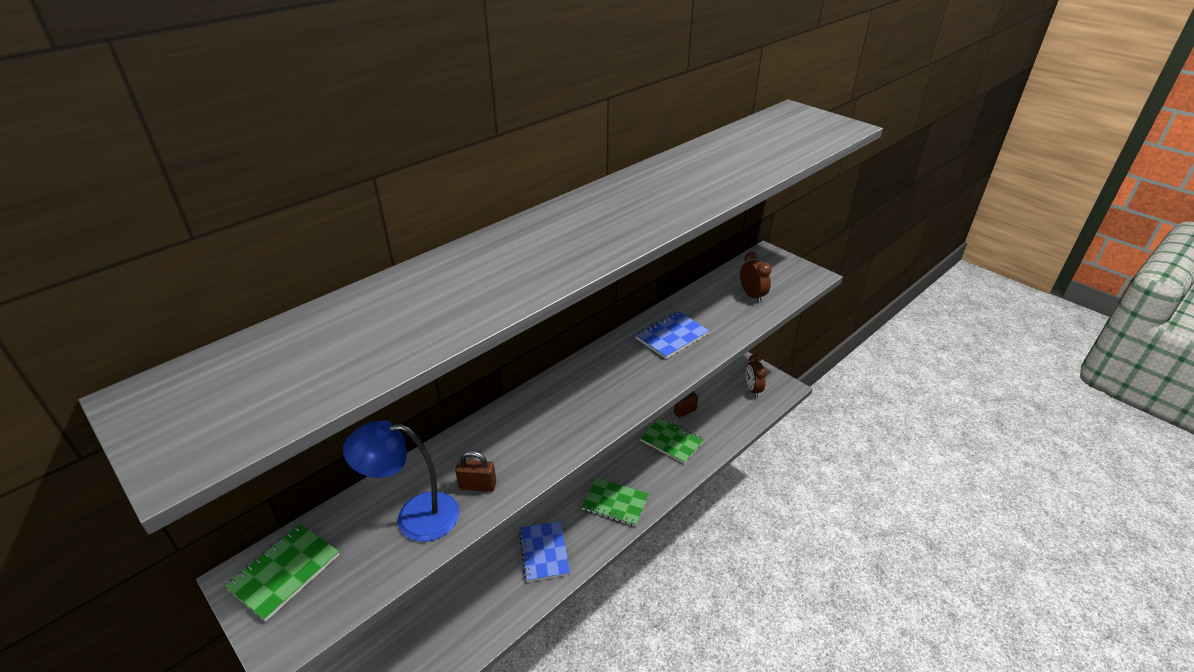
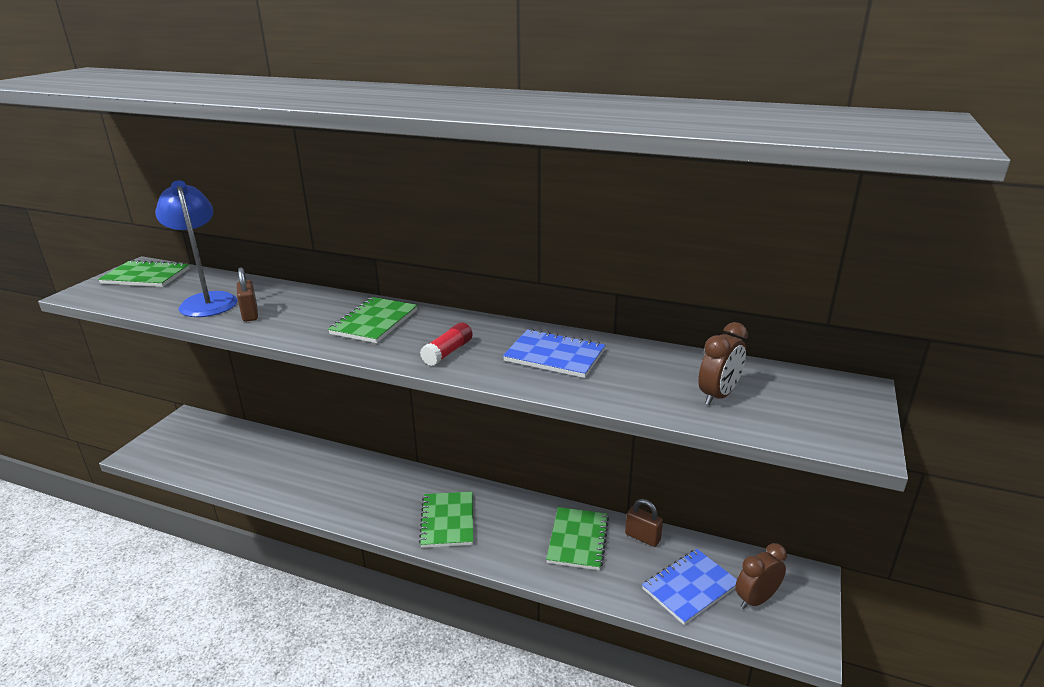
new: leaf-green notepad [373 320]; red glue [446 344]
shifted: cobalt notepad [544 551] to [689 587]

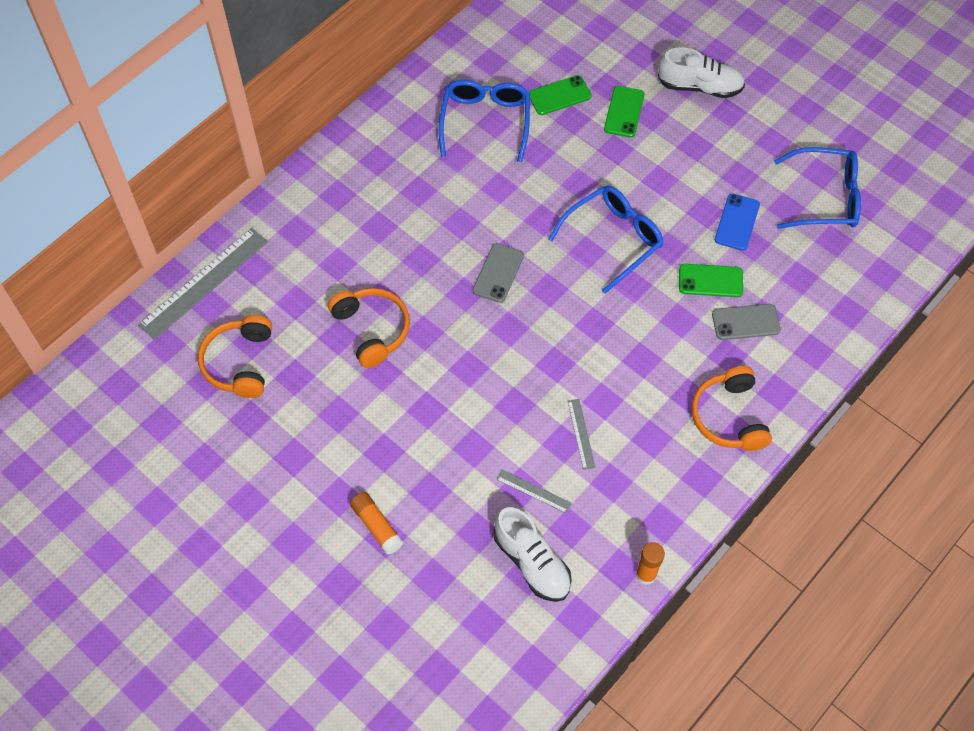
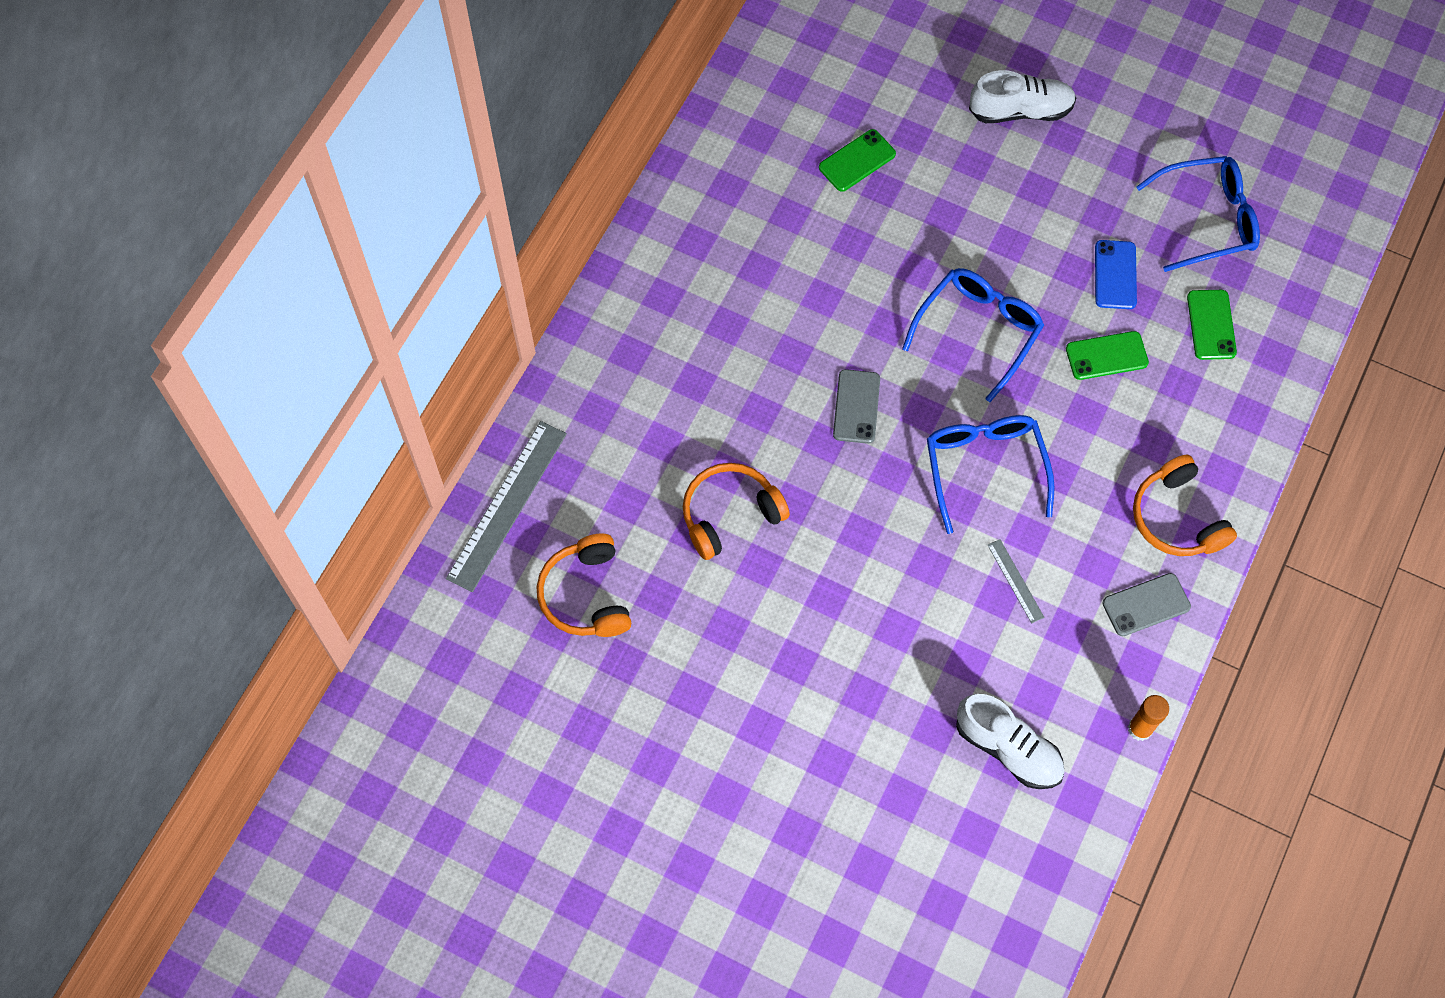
gone: orange-coloured glue [377 523]; grey ruler [534 491]
shifted: cobalt spectacles [484 121] to [991 474]; leaf-green smartphone [624 112] to [1212 325]; grey smartphone [746 322] to [1147 604]
rotated: orange-coloured headphones [369 328] = [736 511] 75 degrees counterclockwise

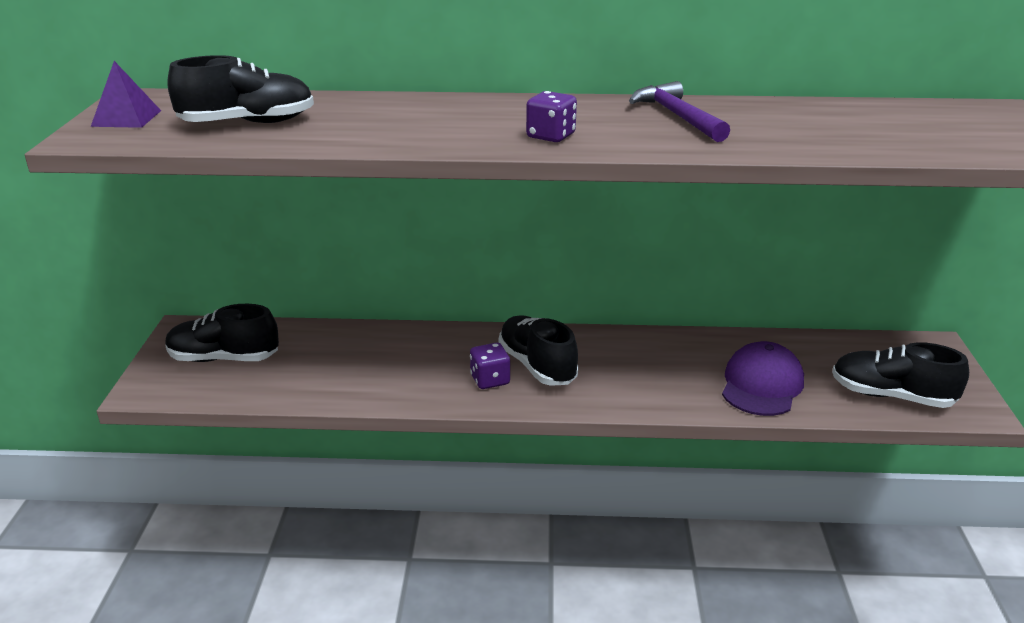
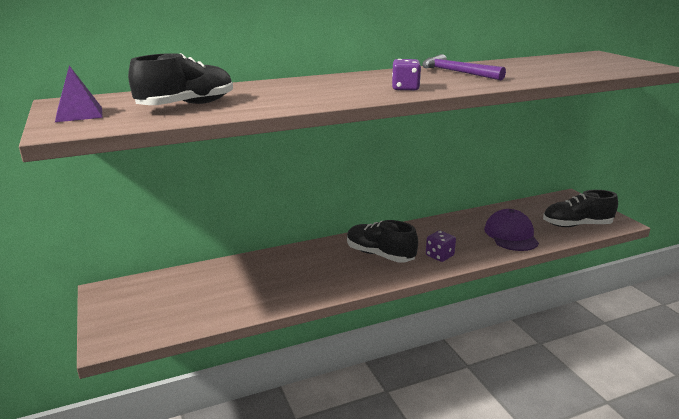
gone: black lace-up shoe [222 333]
shifted: violet die [490 366] to [441 246]

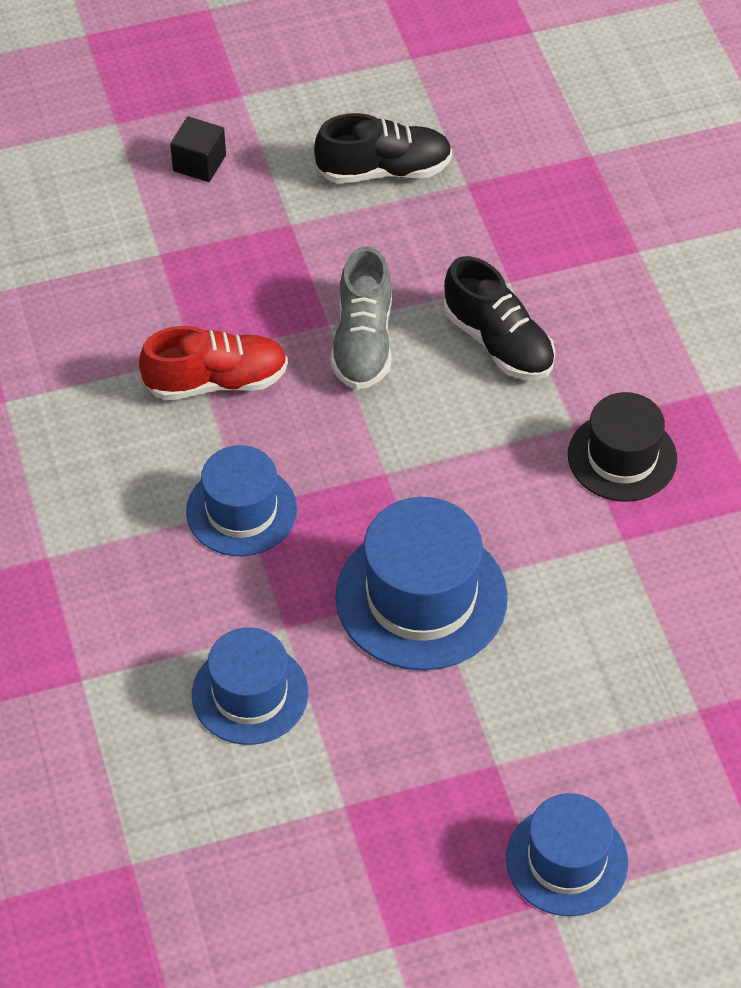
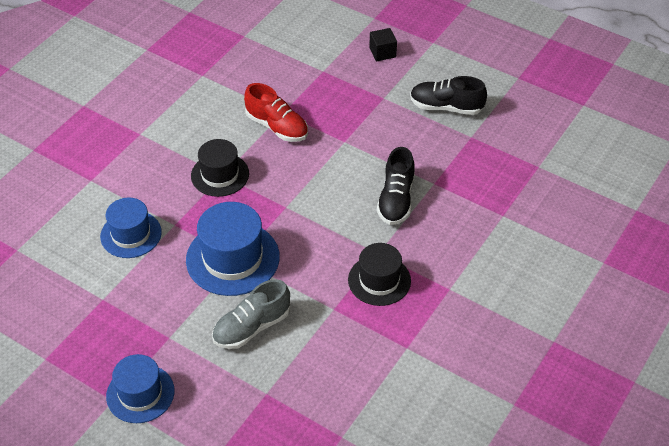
shifted: grey lace-up shoe [361 318] to [251 314]
repainted: cobalt tall hat [241 500] to black tall hat [220 168]
rotated: black lace-up shoe [383 148] = [448 95] 150 degrees clockwise

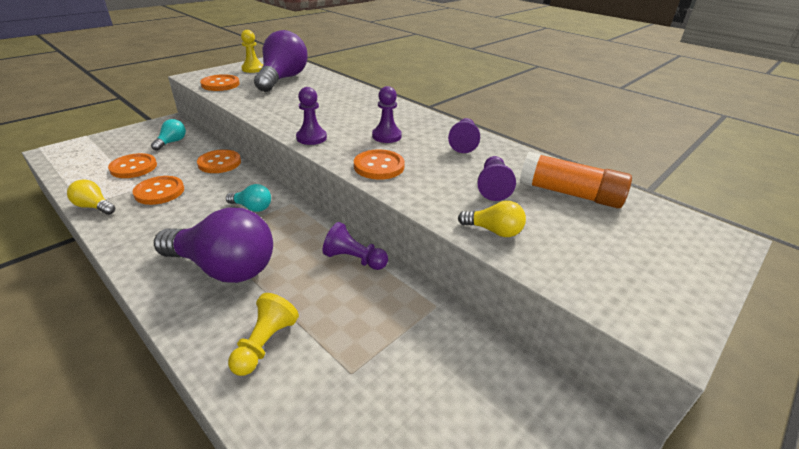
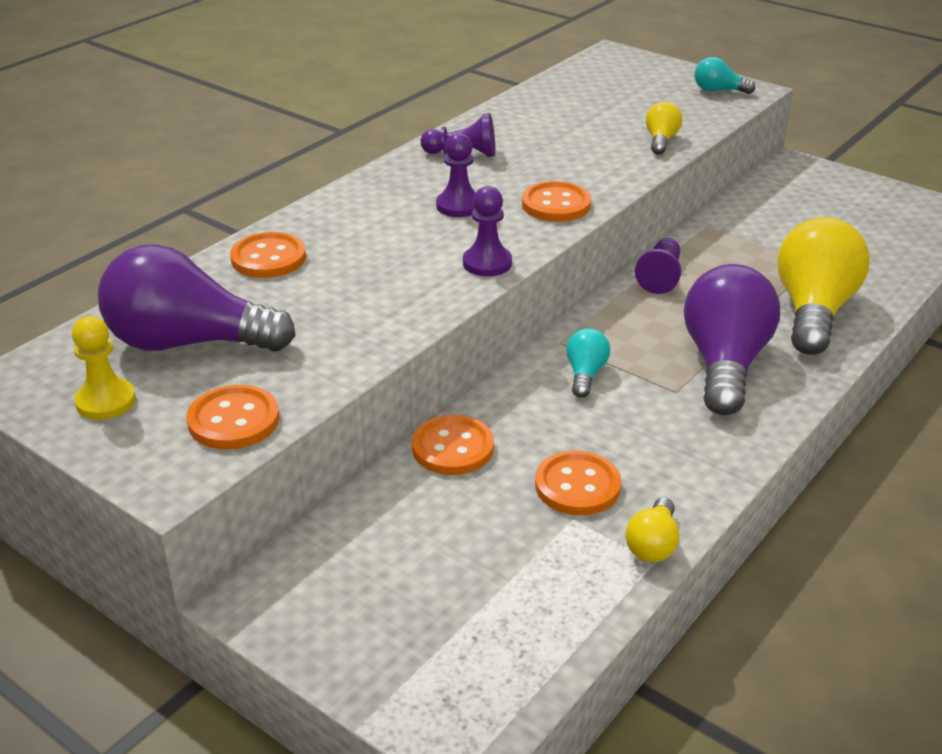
gone: violet game pawn [497 178]; orange-coloured glue [576 180]
shifted: orange-coloured shirt button [132 165] to [268 255]; turquoise light bulb [168 135] to [724 75]
swapped: bright yellow game pawn [263 334] to bright yellow light bulb [823 286]

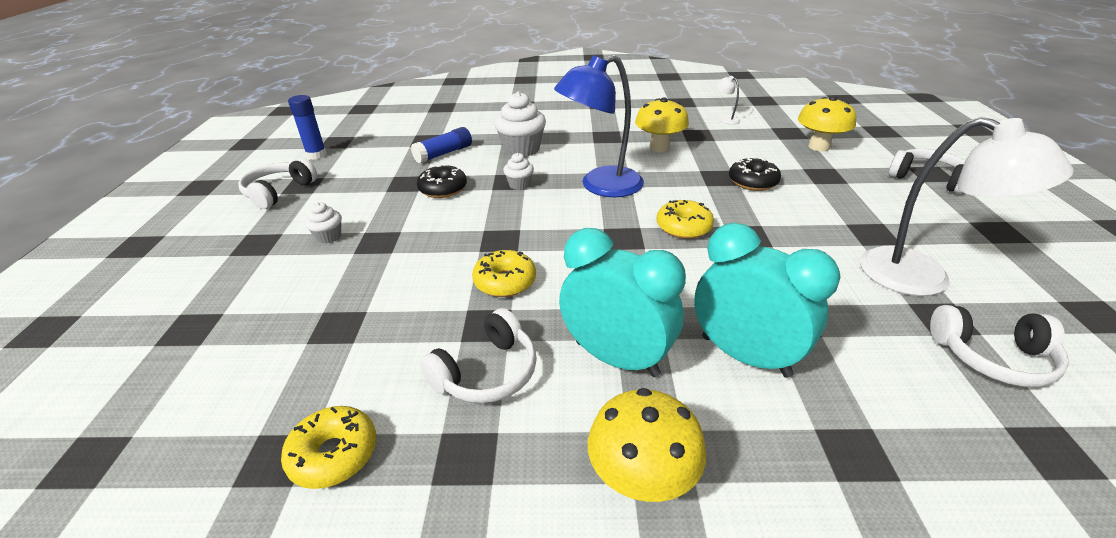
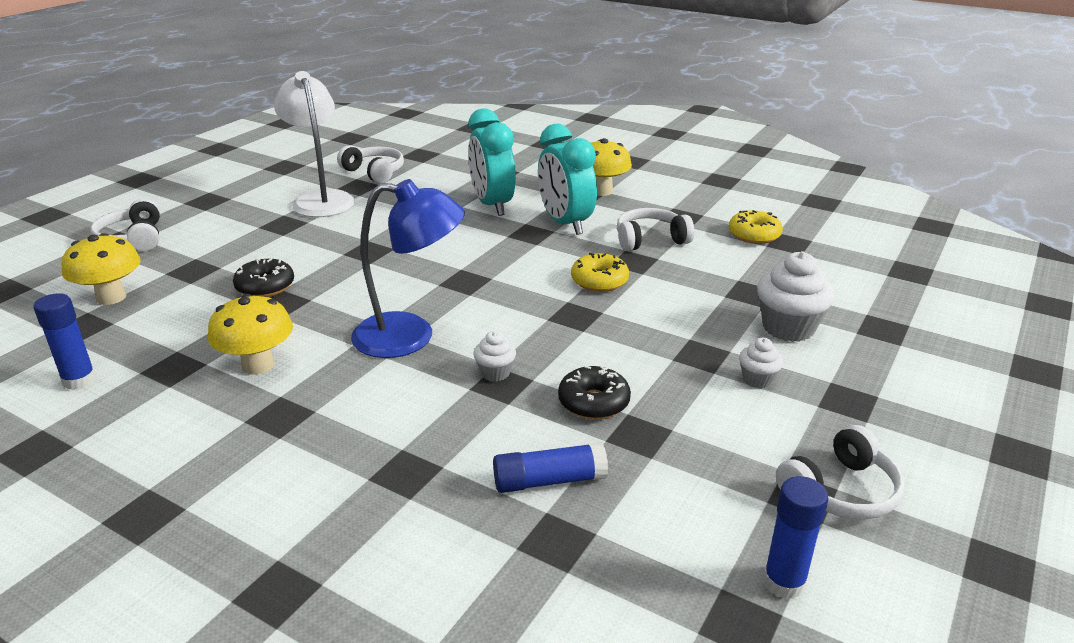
gone: bright yellow doughnut [685 219]
shifted: white cupcake [520 124] to [796 296]
swapped: white reading lamp [728 100] to cobalt glue [65 341]

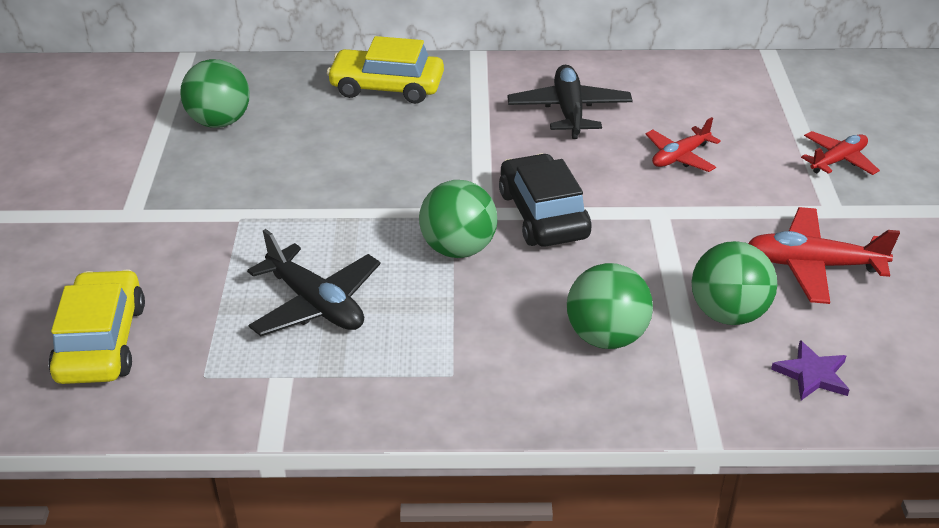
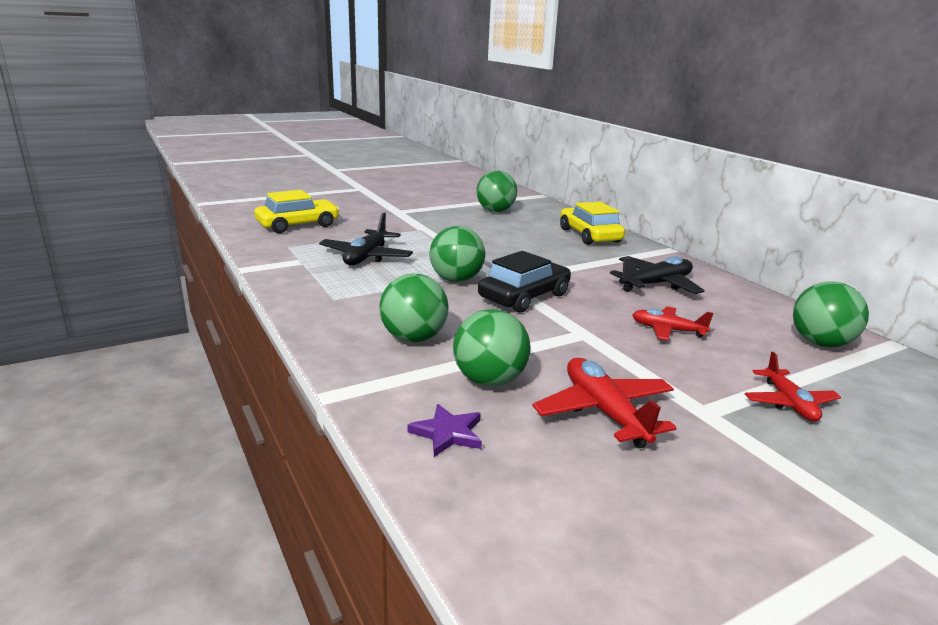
new: leaf-green ball [831 314]
rotated: red plane [840 153] = [793 386] 60 degrees clockwise

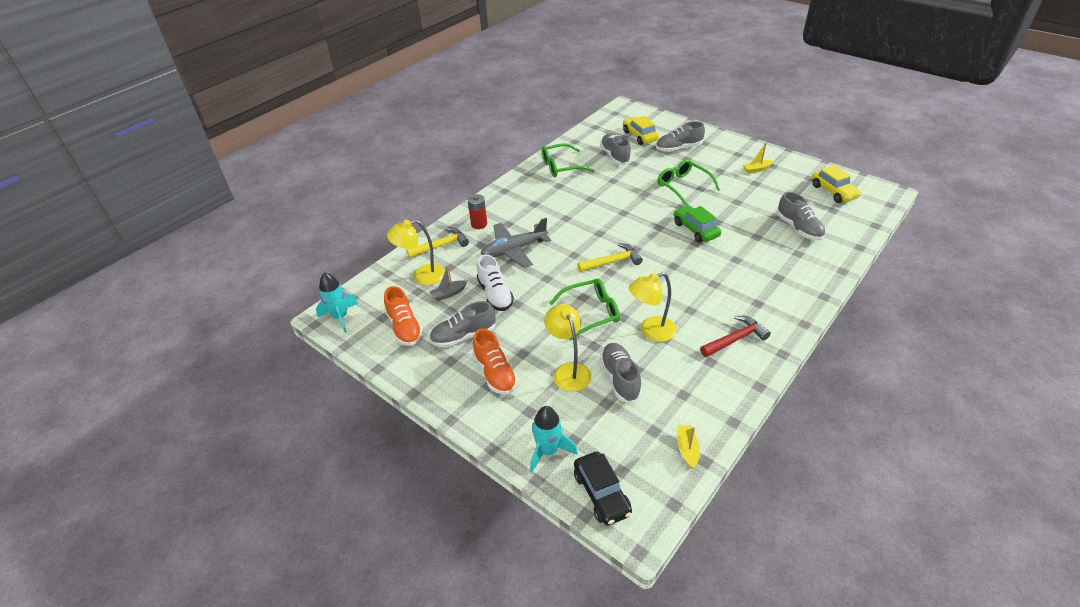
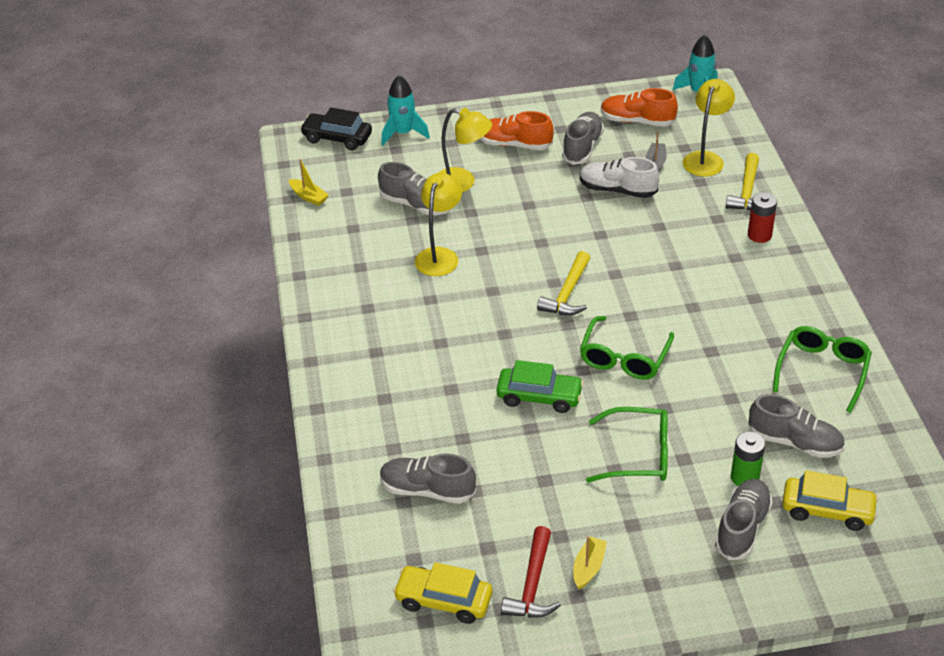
gone: grey plane [516 243]
new: leaf-green battery [748 459]
shifted: leaf-green spectacles [585 309] to [627 348]; red hammer [735 336] to [531 572]

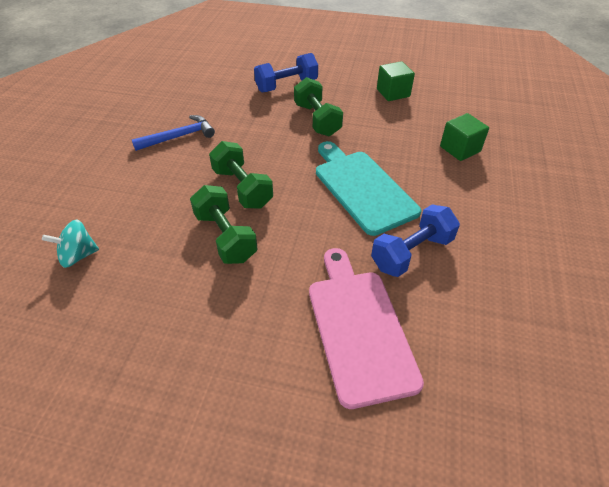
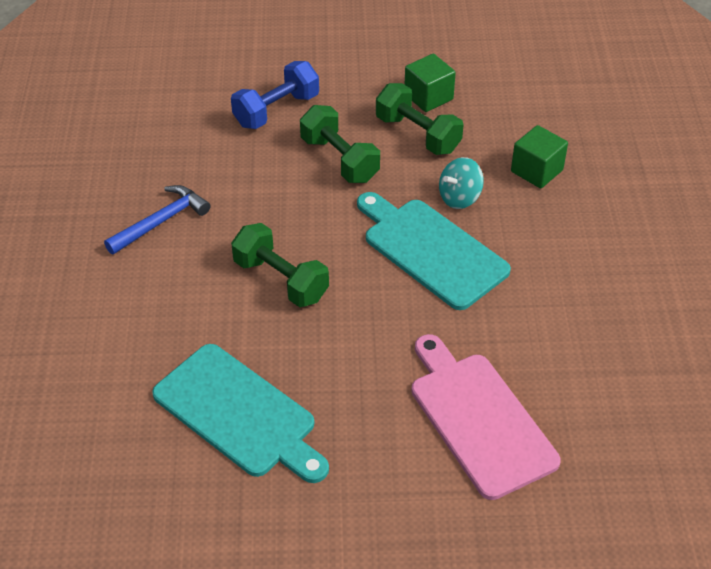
gone: cobalt dumbbell [415 241]
new: turquoise cutting board [240 413]
shifted: turquoise toy top [70 244] to [461 183]; leaf-green dumbbell [224 224] to [419 119]

